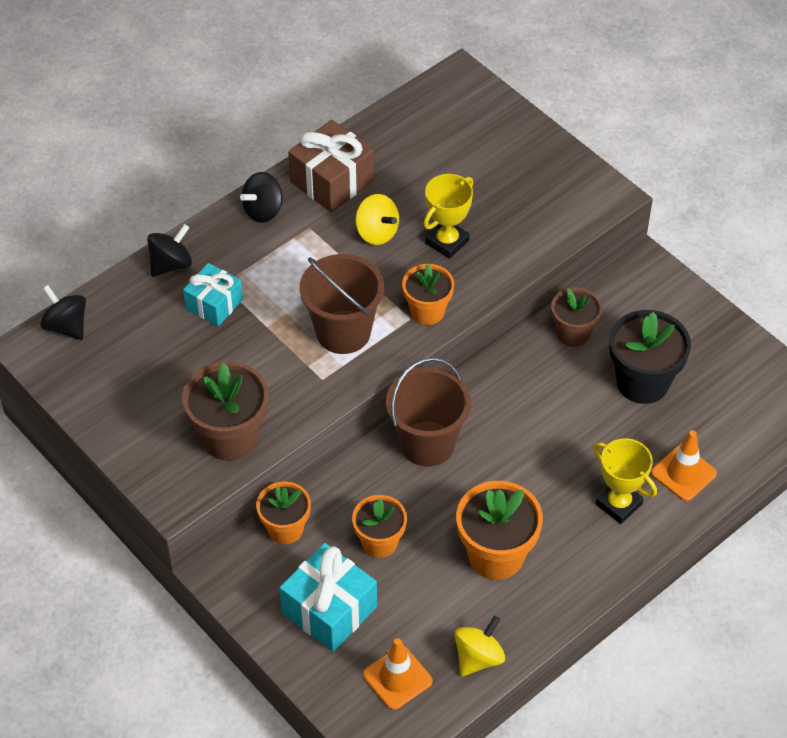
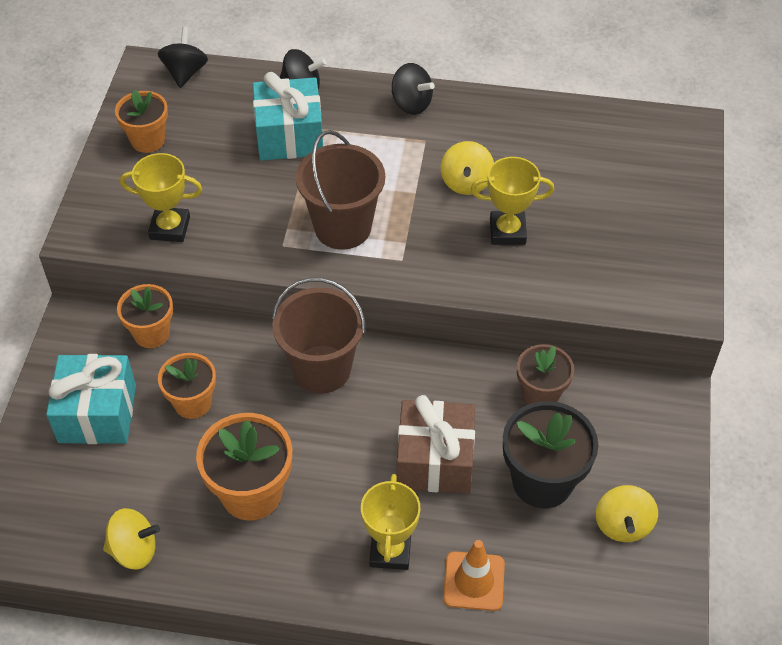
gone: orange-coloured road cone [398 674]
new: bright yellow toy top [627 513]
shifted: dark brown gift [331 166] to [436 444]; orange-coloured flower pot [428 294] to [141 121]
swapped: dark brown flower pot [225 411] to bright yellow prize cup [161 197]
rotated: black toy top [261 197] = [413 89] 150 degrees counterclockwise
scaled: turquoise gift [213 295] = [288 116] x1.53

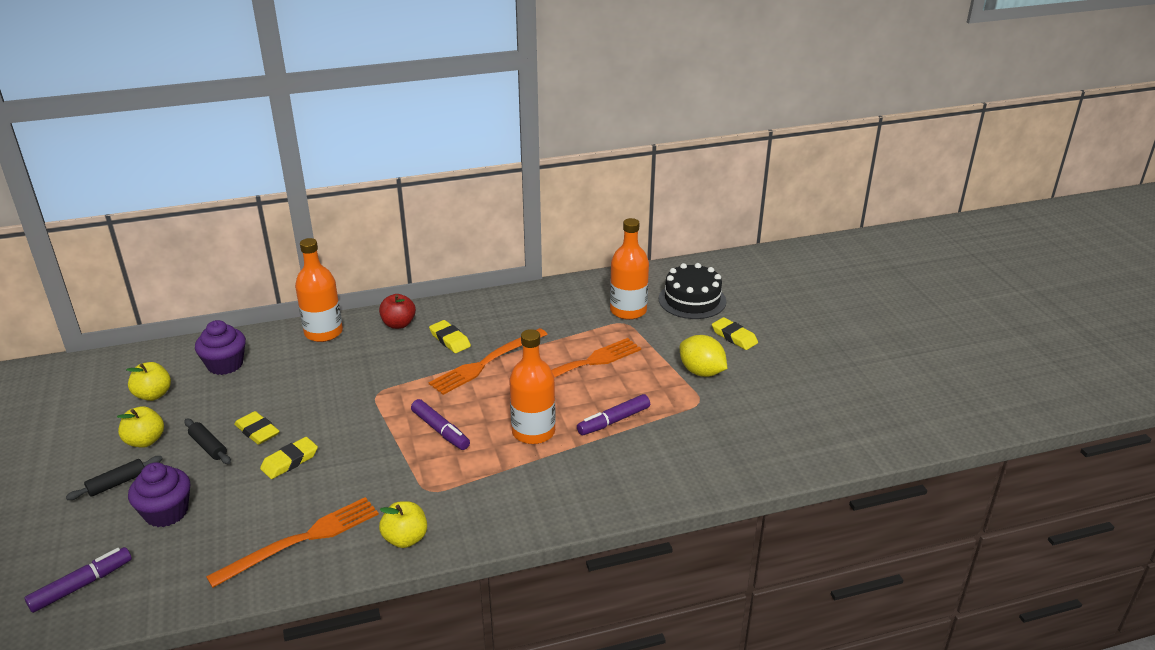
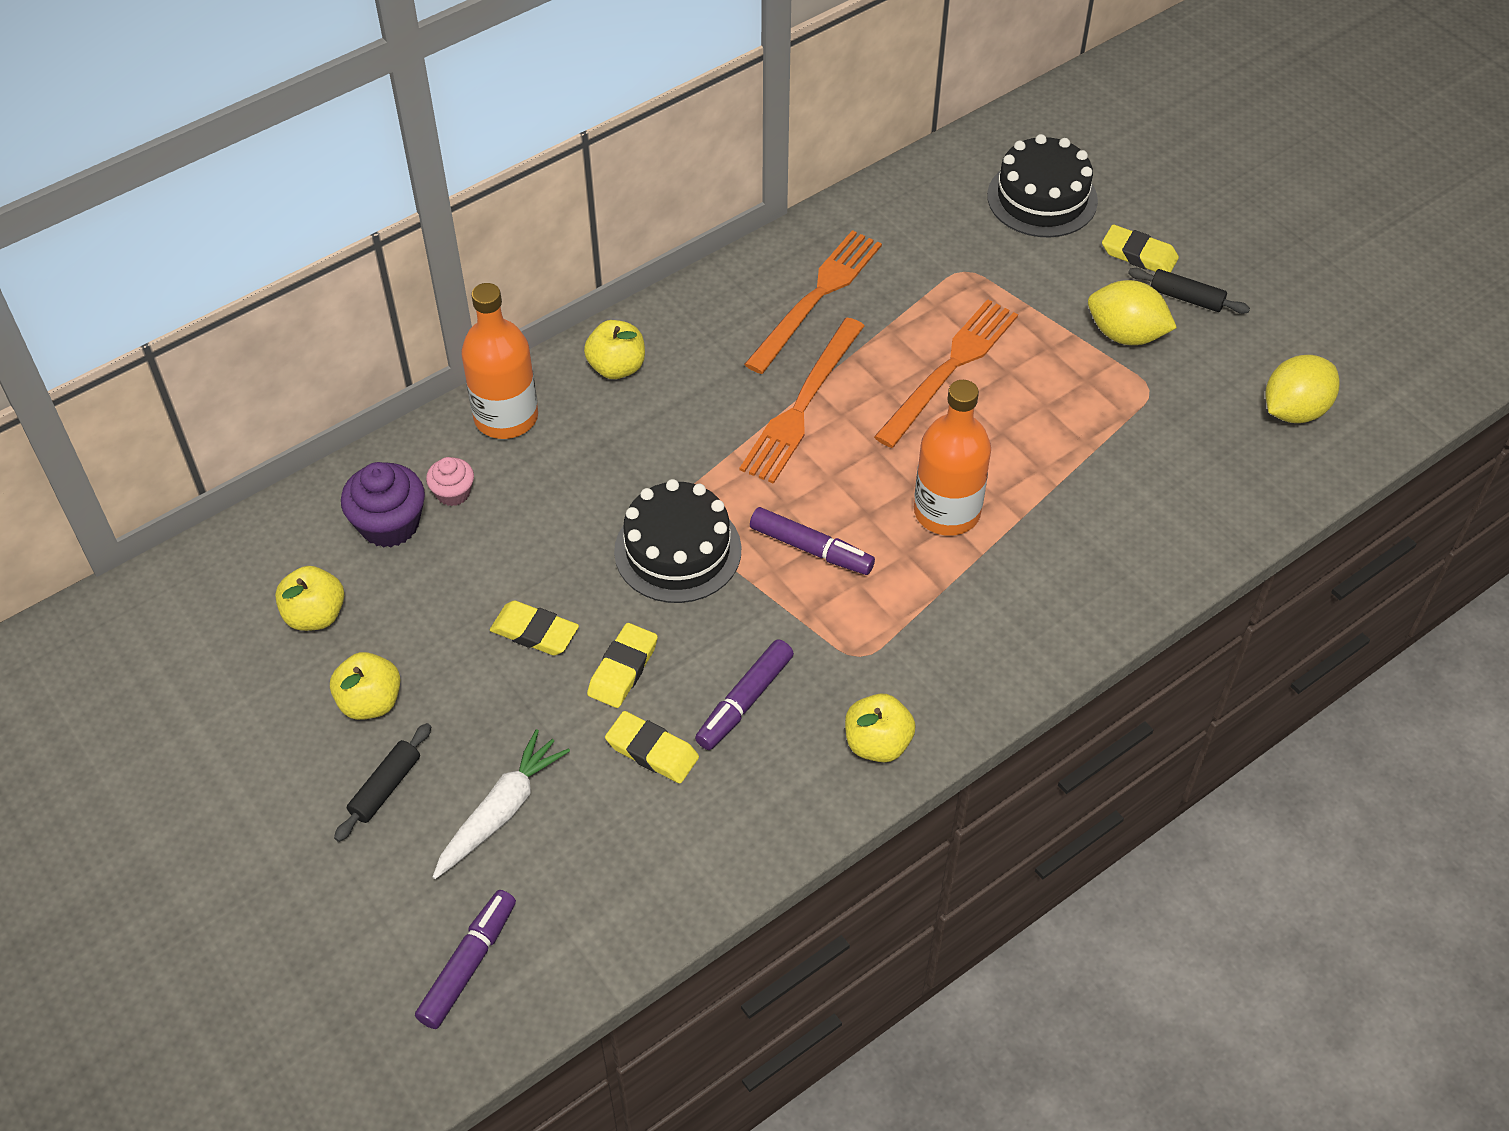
gone: orange-coloured flask [629 269]
new: pink cupcake [450 481]; black layer cake [677 541]; bright yellow citrus fruit [1303 389]
shifted: black rolling pin [207 441] to [1189 291]; orange-coloured dinner fork [292 542] to [813 302]; bright yellow gum eraser [450 336] to [652 747]; violet marker [613 414] to [744 694]
swapped: violet cupcake [159 494] to white root vegetable [501 804]
repainted: red apple fruit [397 311] to bright yellow apple fruit [614 349]

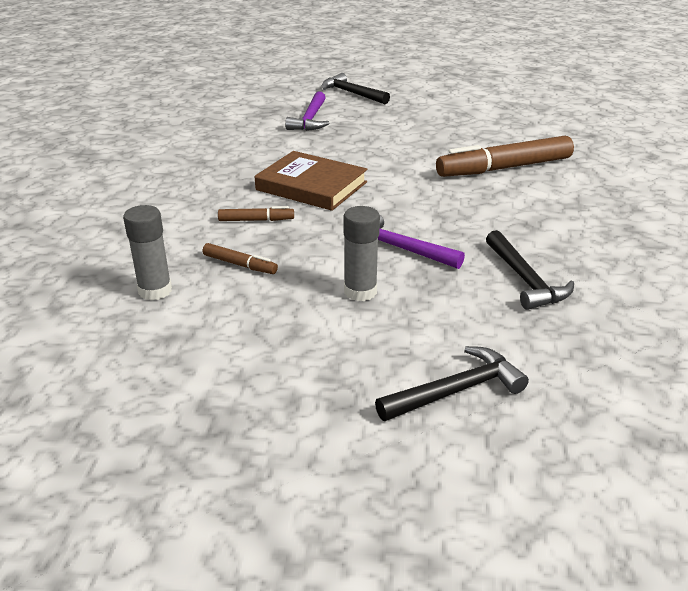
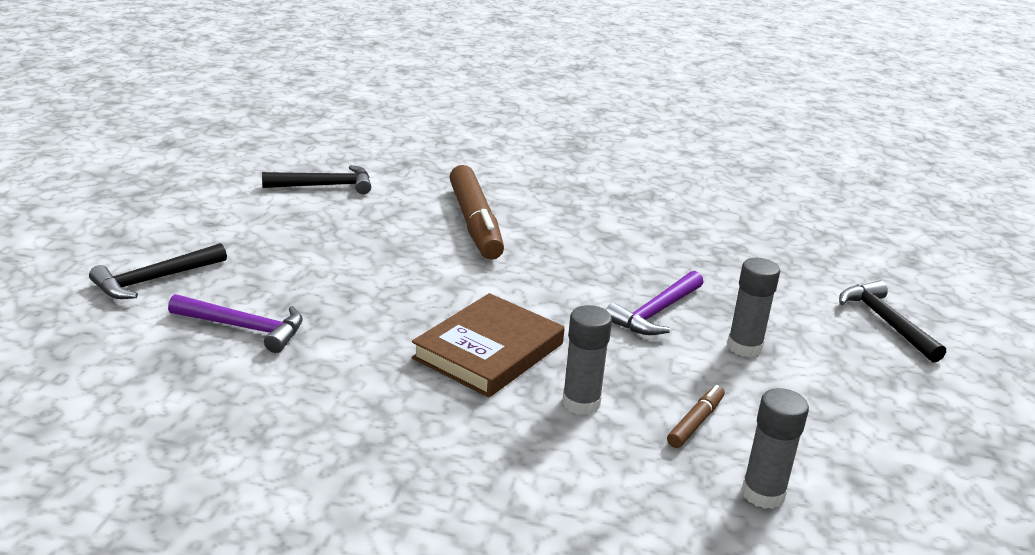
shifted: black hammer [530 270] to [316 179]
swapped: dark brown marker [256 213] to grey glue [587 360]

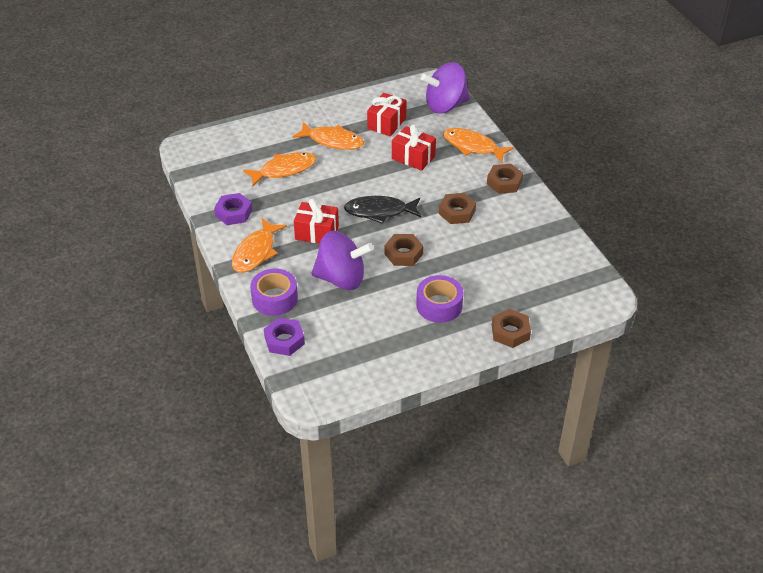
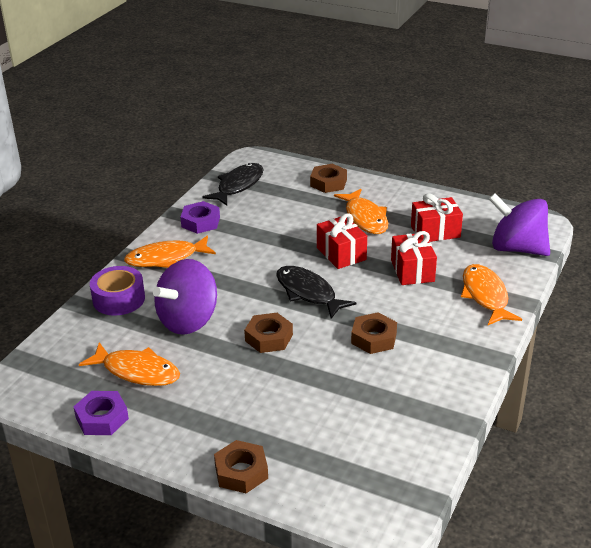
gone: violet tape [439 299]
new: black fish [233 184]
shifted: orange-coloured fish [280 169] to [129 364]; violet hexagon nut [284 337] to [101 413]; red gift [316 221] to [342 241]; dark brown hexagon nut [505 179] to [328 178]
rotated: violet toy top [342 260] = [185 297] 75 degrees clockwise

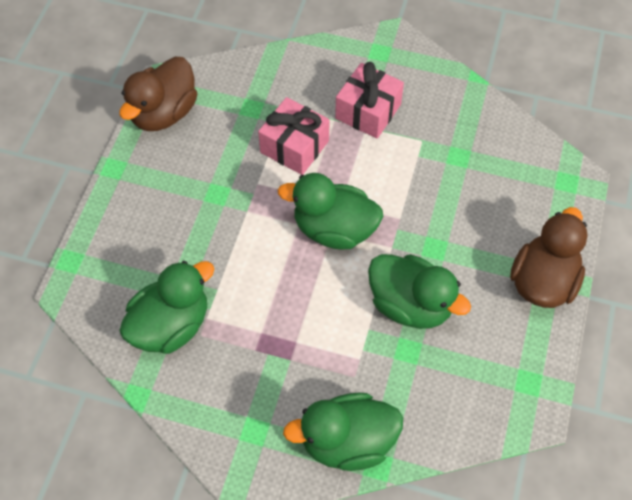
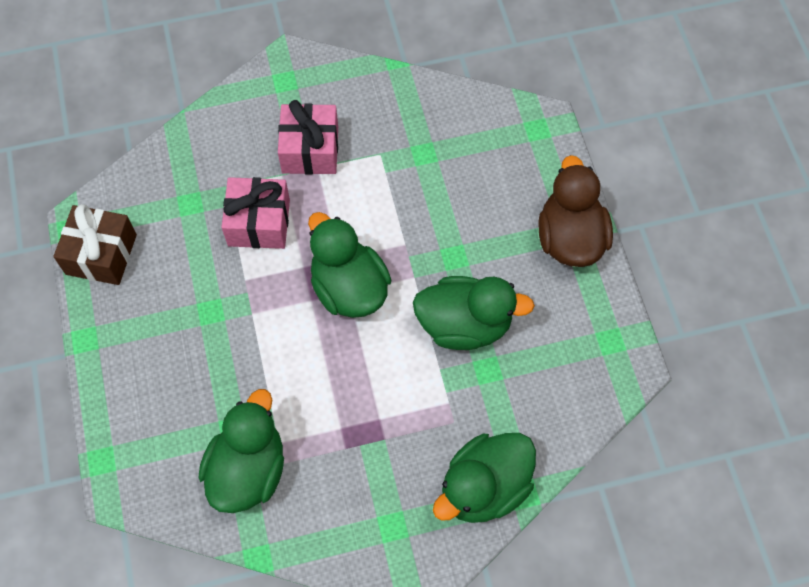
swapped: dark brown rubber duck [158 94] to dark brown gift [95 244]
rotated: leaf-green rubber duck [330 211] = [349 265] 75 degrees clockwise

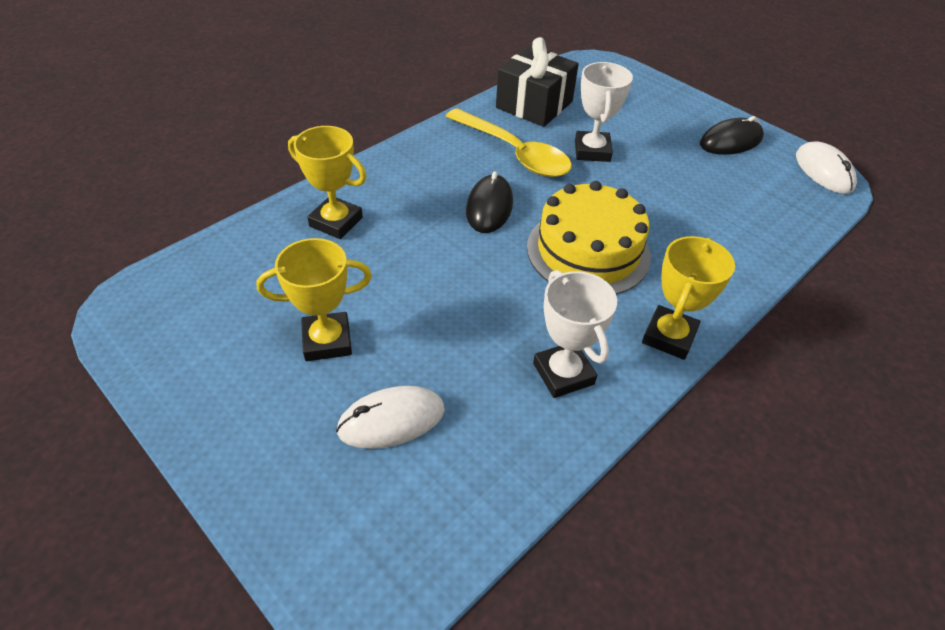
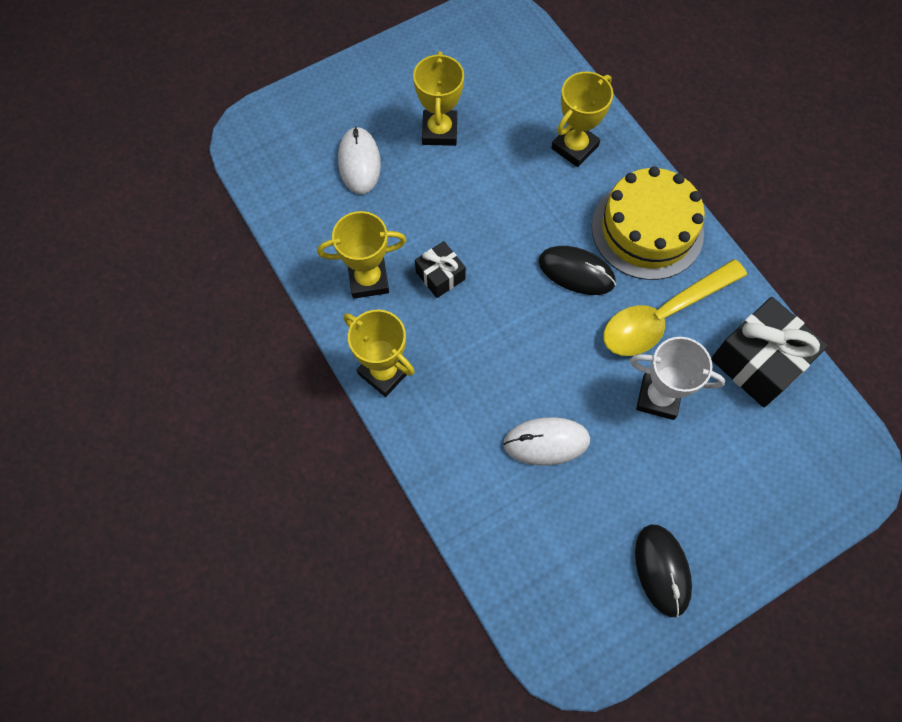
new: black gift [440 269]
shifted: bright yellow layer cake [589 238] to [648 223]; white mouse [826 168] to [546 441]
repainted: white prize cup [575 334] to bright yellow prize cup [361 255]

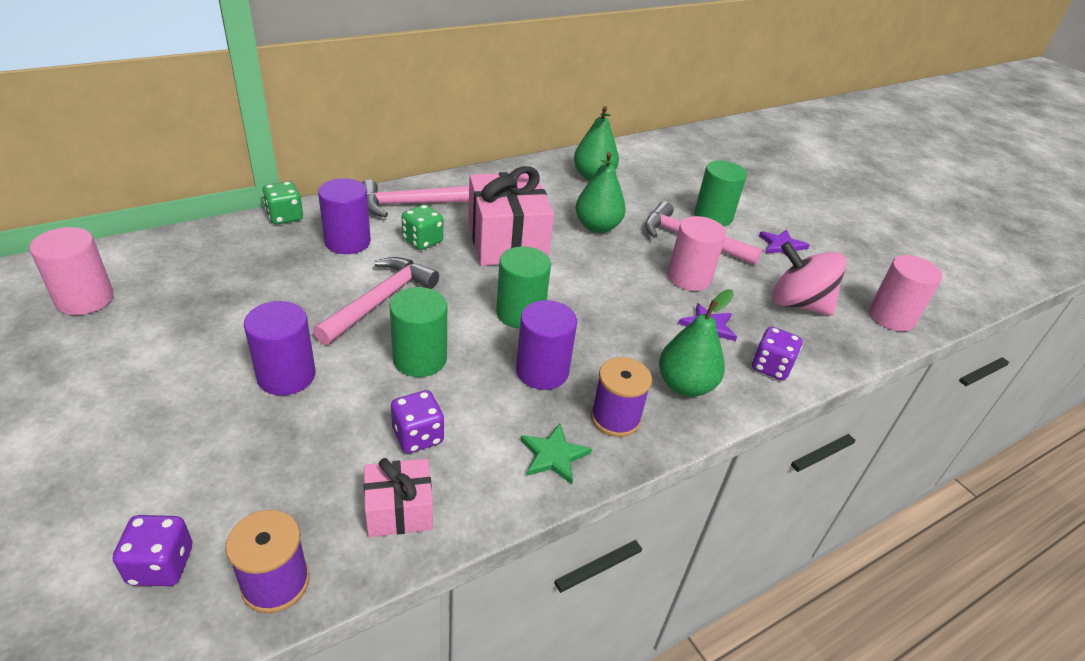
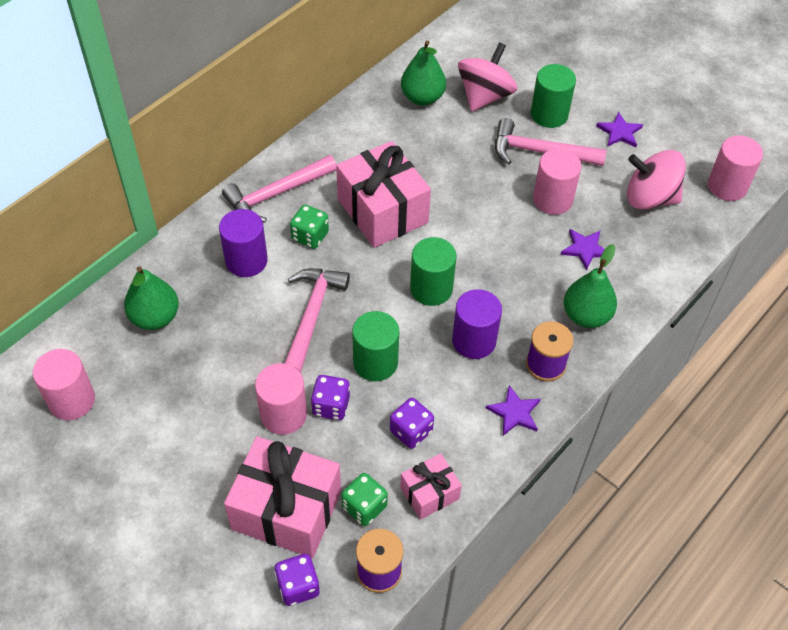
new: pink gift [282 497]; pink toy top [487 77]
shifted: leaf-green die [282 203] to [364 499]; leaf-green pear fruit [601 192] to [151 298]; violet die [777 353] to [330 397]
repainted: violet cylinder [280 348] to pink cylinder [281 399]; leaf-green star shape [556 454] to violet star shape [513 410]

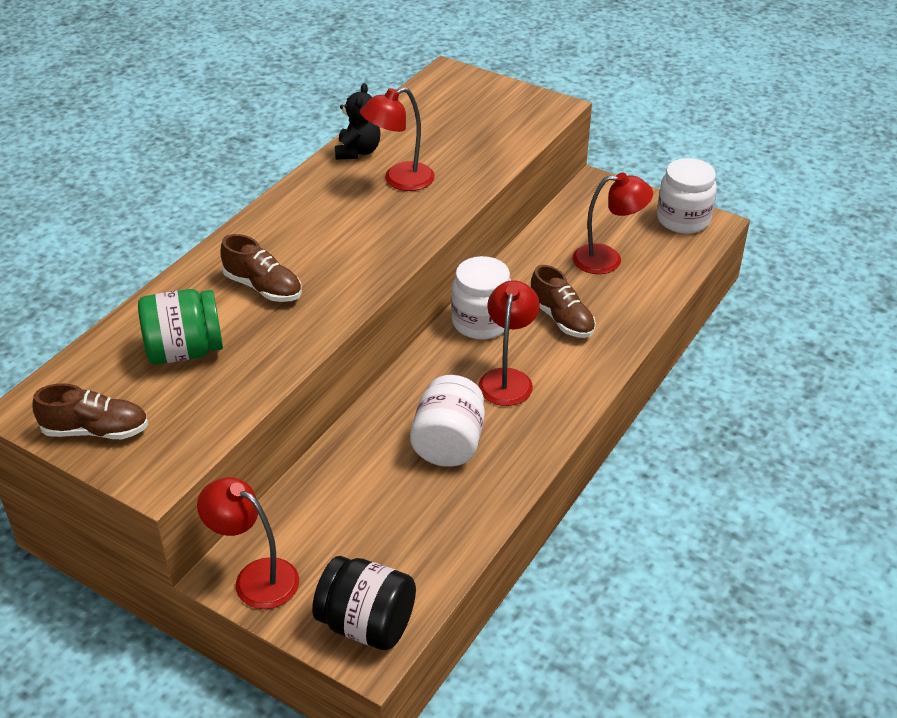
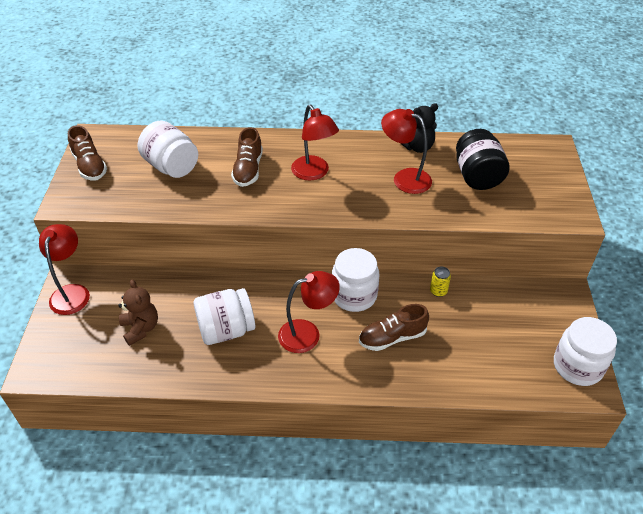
new: dark brown stuffed bear [138 312]; bright yellow soda can [440 282]
shifted: black preserve jar [364 603] to [483 159]; red reading lamp [613 223] to [315 143]
repainted: leaf-green preserve jar [180 327] to white preserve jar [168 149]
rotated: dark brown lace-up shoe [563 301] = [394 327] 45 degrees clockwise

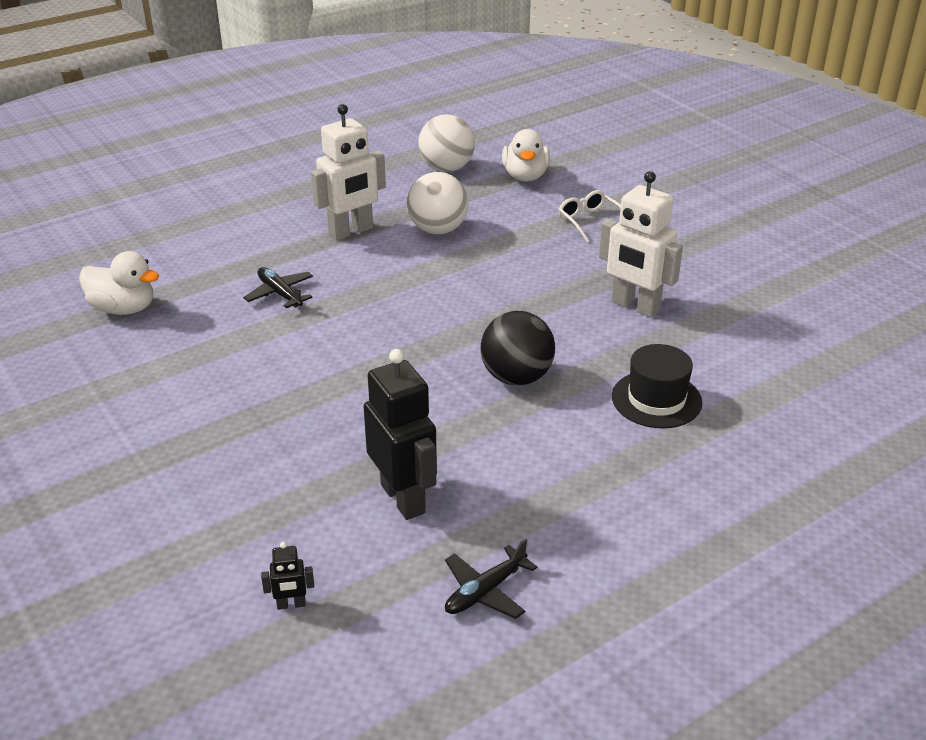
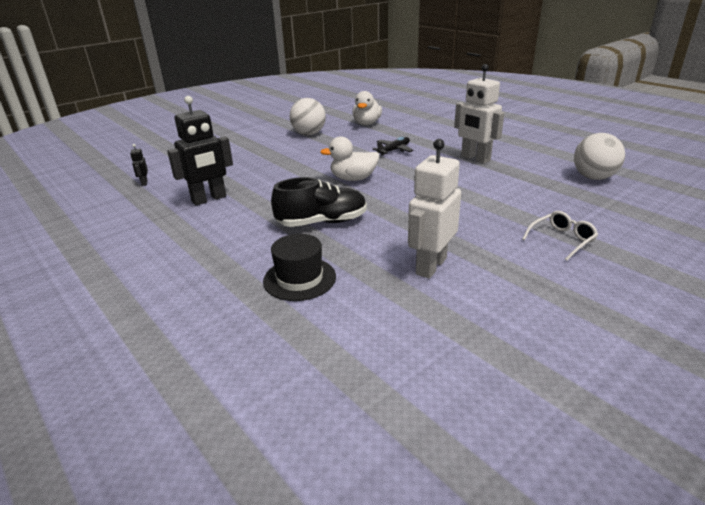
gone: black plane [491 578]
shifted: white ball [438 203] to [308 116]; white rubber duck [526 155] to [349 158]
swapped: black ball [518 348] to black lace-up shoe [319 202]

